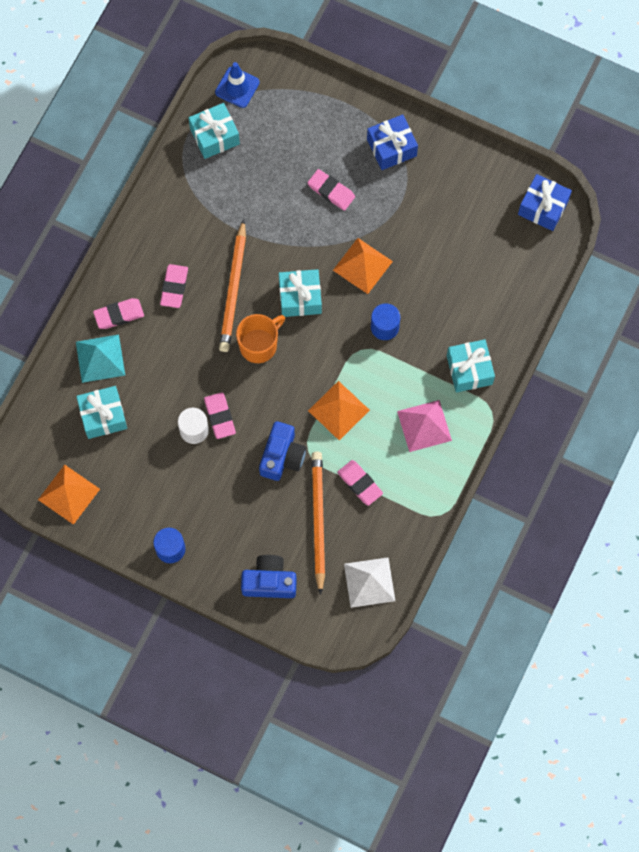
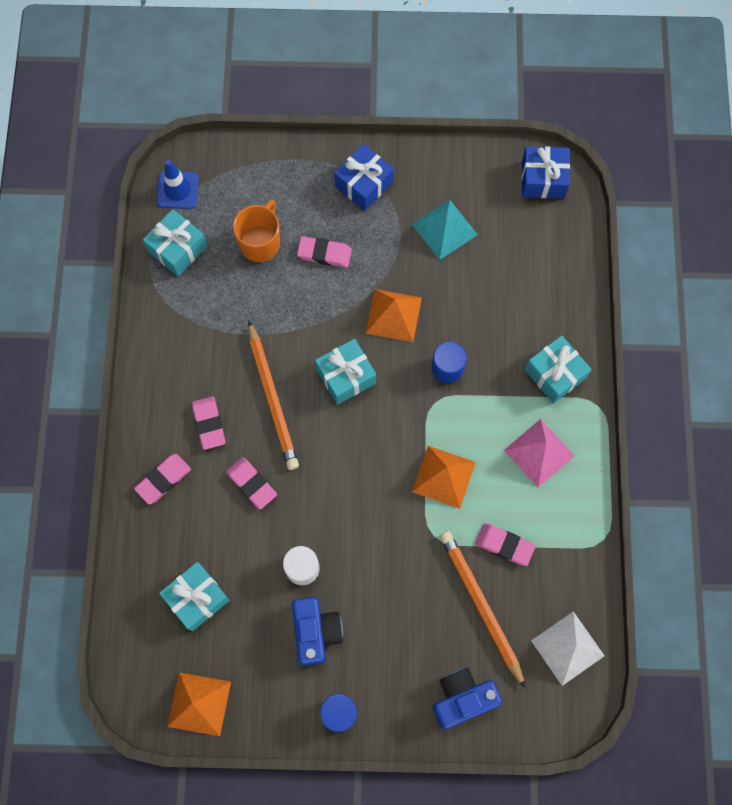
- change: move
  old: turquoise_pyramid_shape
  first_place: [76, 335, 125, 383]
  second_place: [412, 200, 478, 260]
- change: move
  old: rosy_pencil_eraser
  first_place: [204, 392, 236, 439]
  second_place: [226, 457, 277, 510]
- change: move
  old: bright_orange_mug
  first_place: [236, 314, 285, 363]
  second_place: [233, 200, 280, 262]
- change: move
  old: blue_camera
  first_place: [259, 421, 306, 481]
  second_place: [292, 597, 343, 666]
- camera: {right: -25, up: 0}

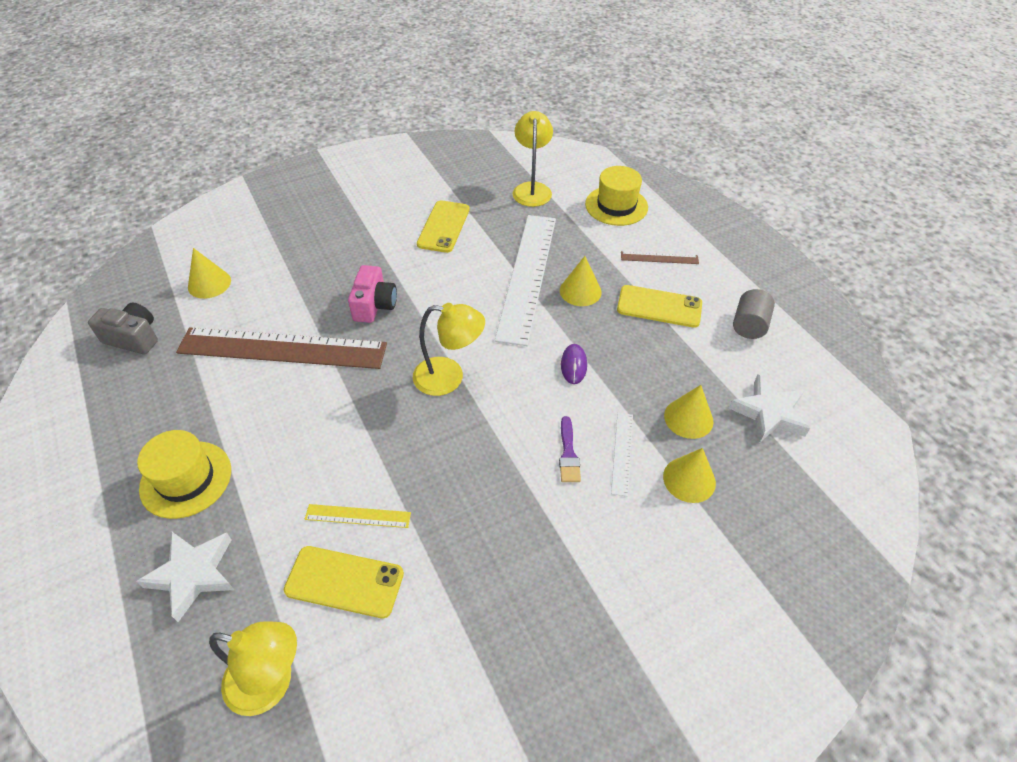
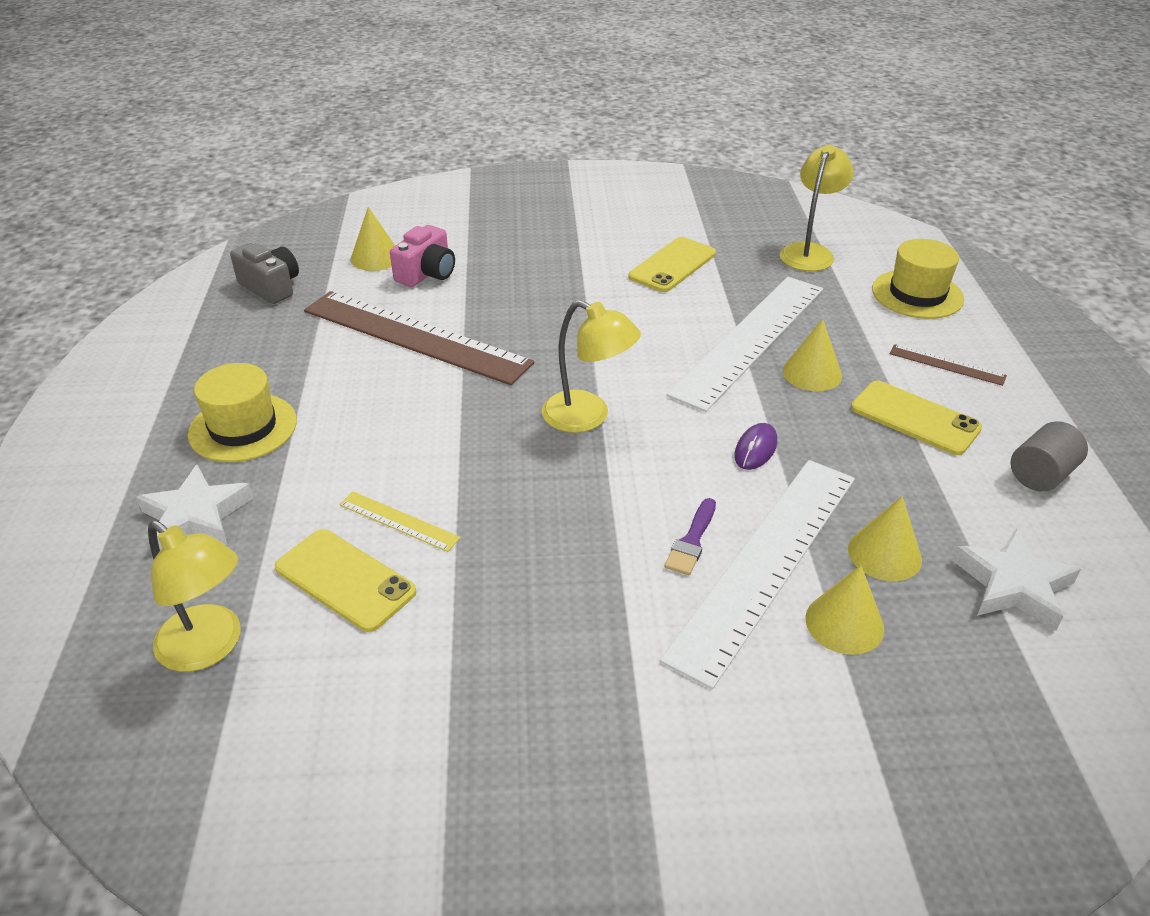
- change: move
  old: rosy_camera
  first_place: [348, 265, 397, 323]
  second_place: [390, 225, 455, 287]
- change: resize
  old: pure_white_ruler
  first_place: [611, 413, 633, 497]
  second_place: [660, 460, 855, 689]
  factor: 2.36
- camera: {right: 25, up: -10}

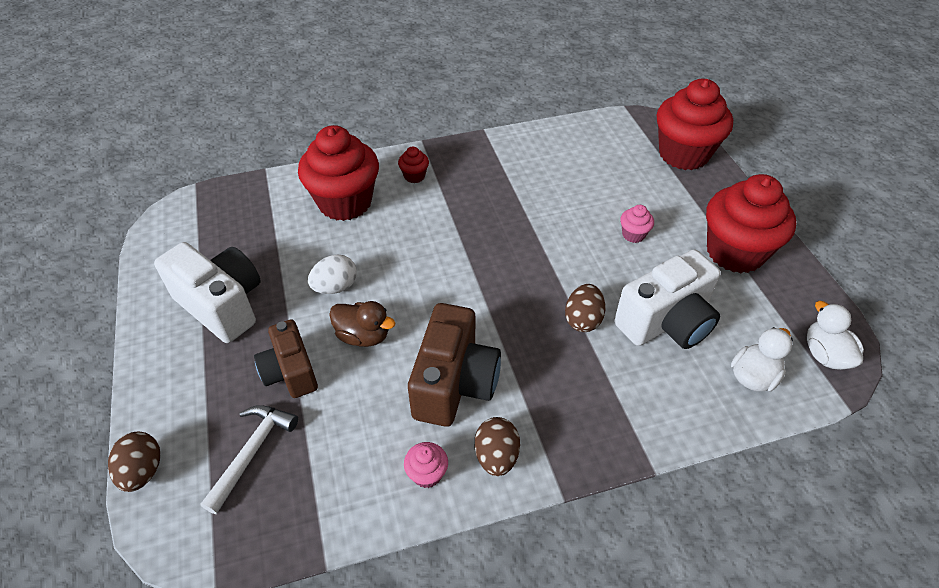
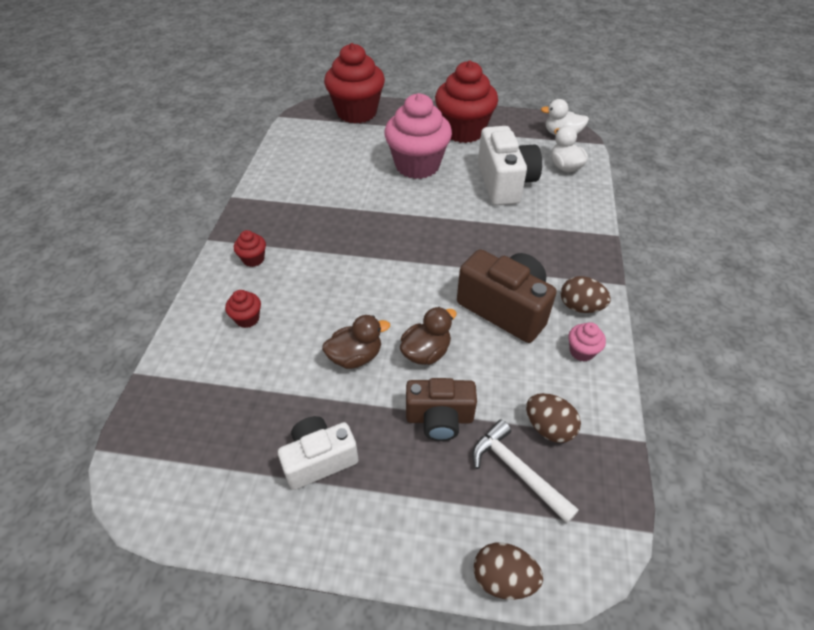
- change: move
  old: russet_toy_egg
  first_place: [565, 284, 606, 332]
  second_place: [526, 393, 581, 443]
- change: replace
  old: pure_white_toy_egg
  new: russet_toy_duck
  first_place: [308, 255, 357, 294]
  second_place: [322, 315, 390, 369]
- change: resize
  old: pure_white_camera
  first_place: [154, 242, 260, 343]
  second_place: [278, 416, 359, 490]
  factor: 0.66
- change: resize
  old: red_fairy_cake
  first_place: [298, 125, 379, 221]
  second_place: [225, 290, 261, 328]
  factor: 0.41
- change: resize
  old: rosy_fairy_cake
  first_place: [620, 205, 654, 243]
  second_place: [384, 93, 452, 179]
  factor: 2.43
- camera: {right: -65, up: 0}

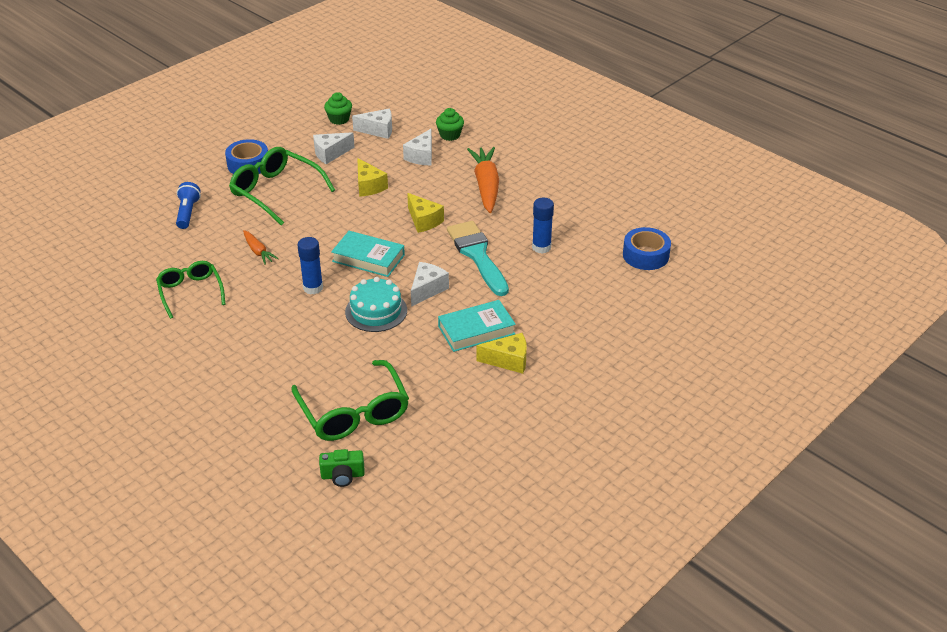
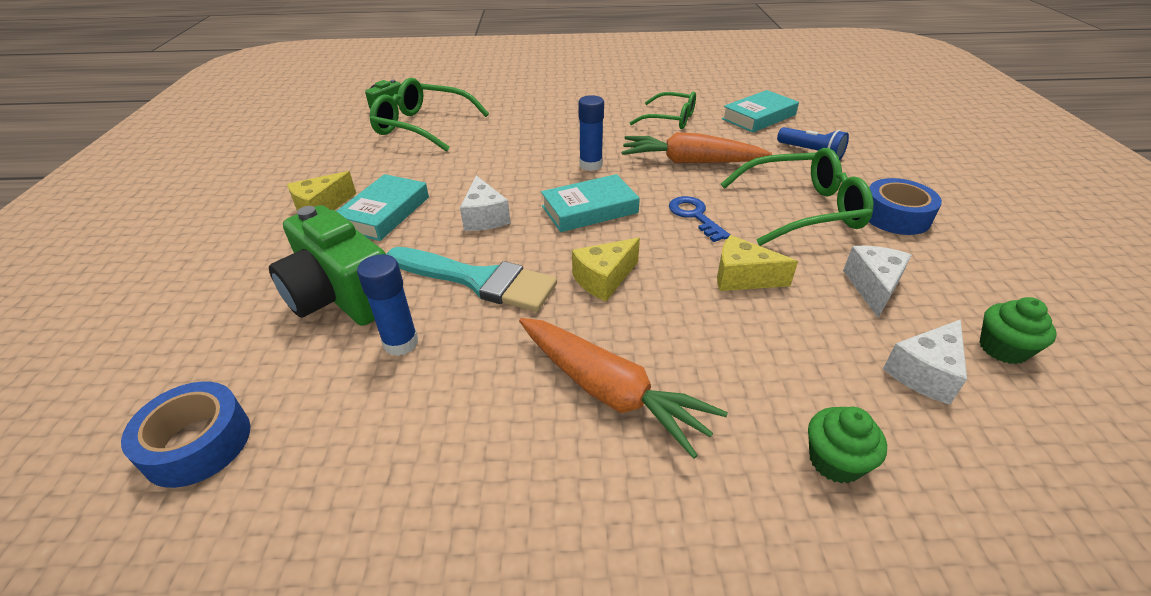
- change: delete
  old: turquoise_cake
  first_place: [345, 277, 407, 332]
- change: delete
  old: pure_white_cheese_wedge
  first_place: [403, 129, 432, 165]
- change: insert
  new: leaf-green_camera
  second_place: [269, 205, 386, 326]
- change: insert
  new: blue_key
  second_place: [669, 196, 731, 242]
- change: insert
  new: turquoise_hardcover
  second_place: [722, 90, 799, 133]
- change: rotate
  old: bright_yellow_cheese_wedge
  first_place: [407, 193, 444, 233]
  second_place: [572, 238, 640, 301]
  degrees: -45
- change: resize
  old: bright_orange_toy_carrot
  first_place: [243, 230, 279, 265]
  second_place: [622, 132, 772, 163]
  factor: 1.96
- camera: {right: 135, up: 0}

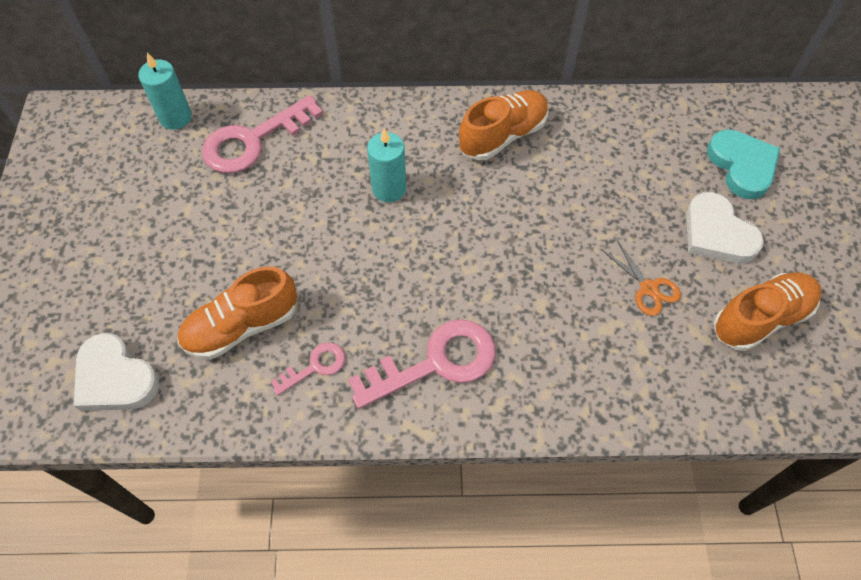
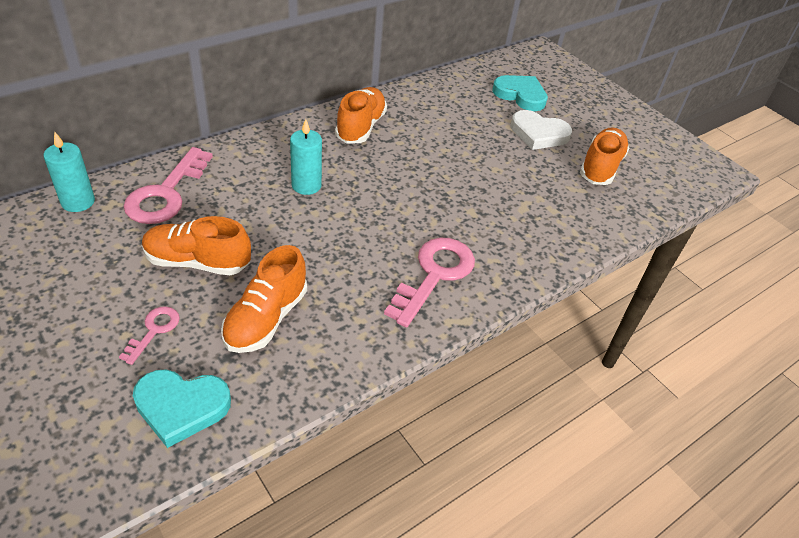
- change: delete
  old: bright_orange_scissors
  first_place: [602, 240, 681, 316]
- change: insert
  new: bright_orange_lace-up_shoe
  second_place: [142, 216, 251, 275]
- change: move
  old: rosy_key
  first_place: [270, 342, 345, 395]
  second_place: [119, 306, 180, 365]
- change: recolor
  old: pure_white_heart_shape
  new: turquoise_heart_shape
  first_place: [74, 333, 160, 411]
  second_place: [133, 370, 231, 448]
- camera: {right: -40, up: -15}

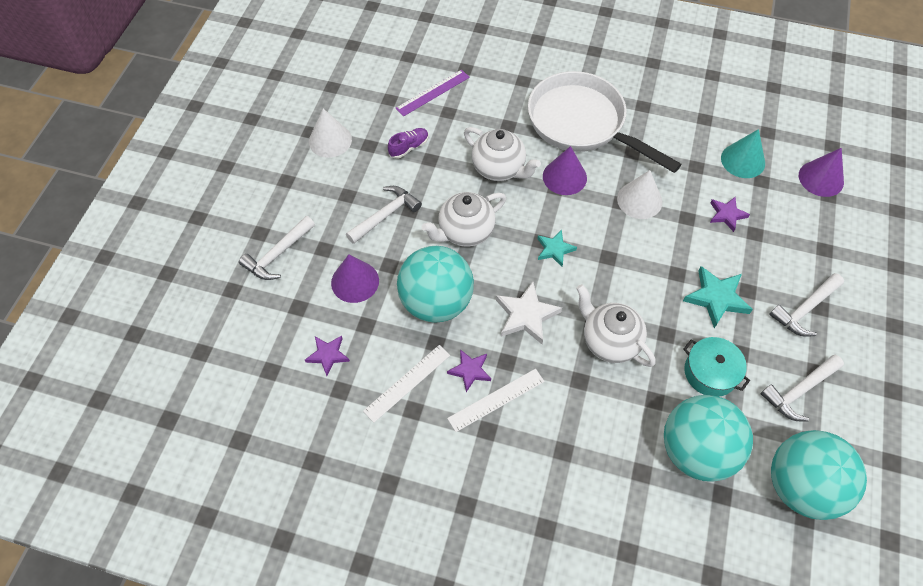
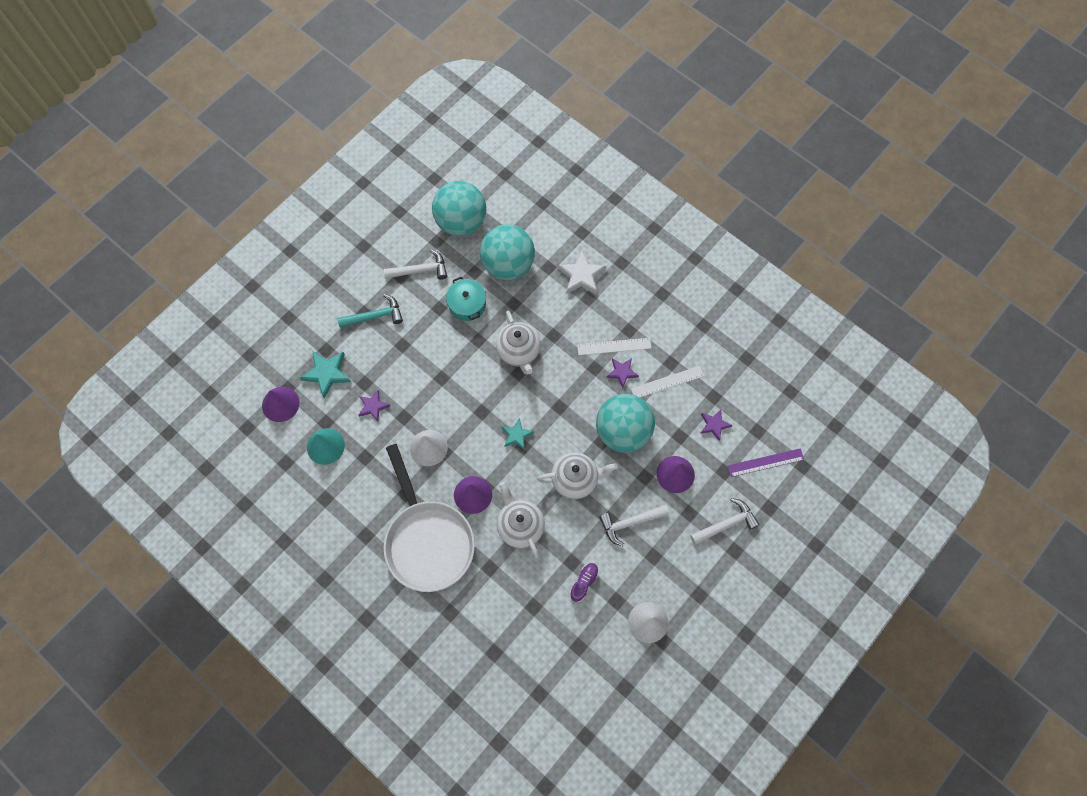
- change: move
  old: violet_ruler
  first_place: [396, 70, 470, 117]
  second_place: [728, 448, 804, 477]
- change: move
  old: pure_white_star
  first_place: [496, 282, 562, 344]
  second_place: [558, 251, 606, 295]
- change: move
  old: turquoise_star
  first_place: [683, 266, 753, 328]
  second_place: [300, 351, 351, 398]
- change: recolor
  old: pure_white_hammer
  new: turquoise_hammer
  first_place: [769, 273, 844, 337]
  second_place: [337, 294, 403, 328]
- change: rotate
  old: violet_lace-up_shoe
  first_place: [388, 128, 429, 159]
  second_place: [570, 563, 599, 602]
  degrees: 135
- camera: {right: -155, up: 10}

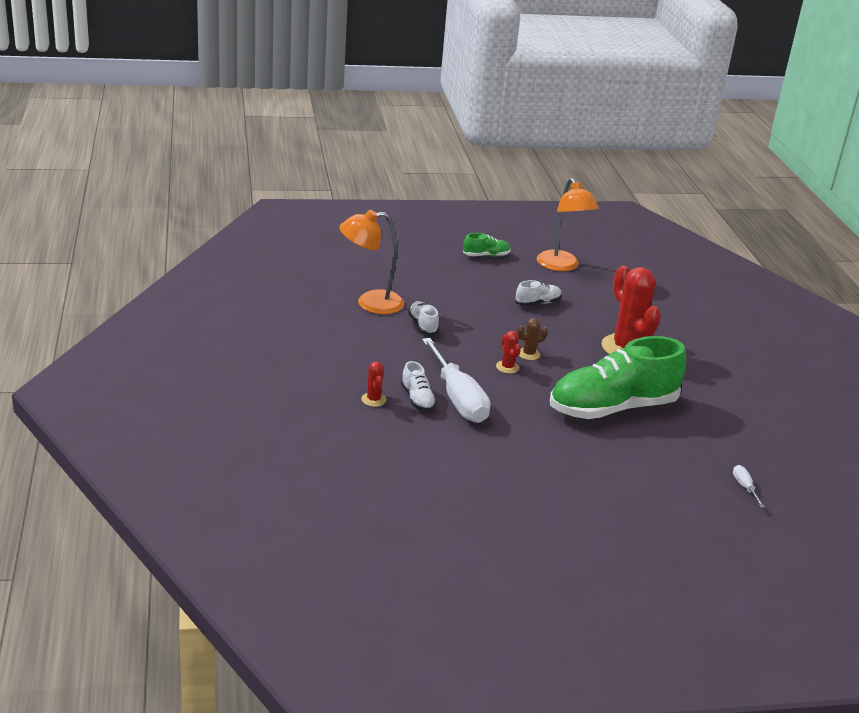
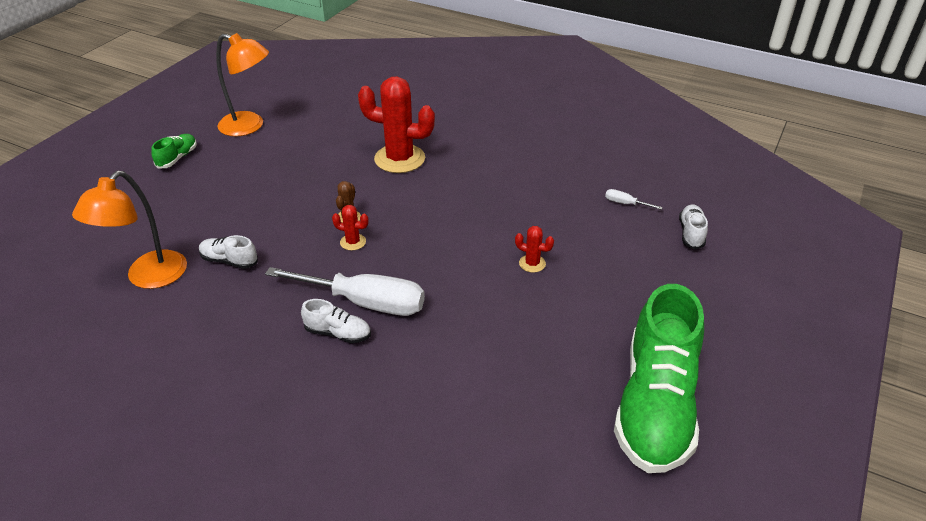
- change: move
  old: red_saguaro_cactus
  first_place: [361, 362, 387, 407]
  second_place: [515, 226, 554, 273]
- change: move
  old: pure_white_lace-up_shoe
  first_place: [515, 280, 562, 306]
  second_place: [679, 204, 708, 249]
- change: move
  old: leaf-green_lace-up_shoe
  first_place: [550, 336, 686, 419]
  second_place: [614, 284, 704, 473]
- camera: {right: -50, up: 10}

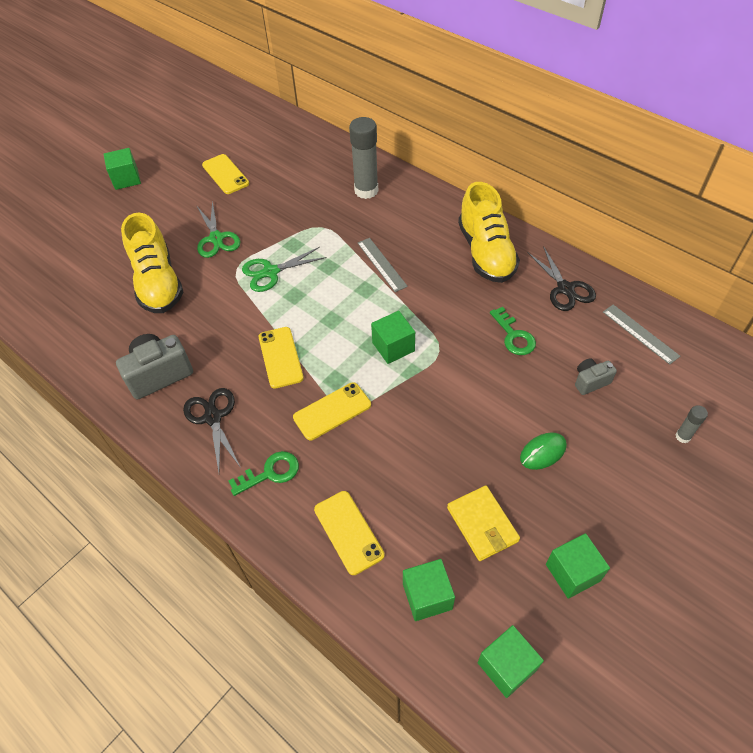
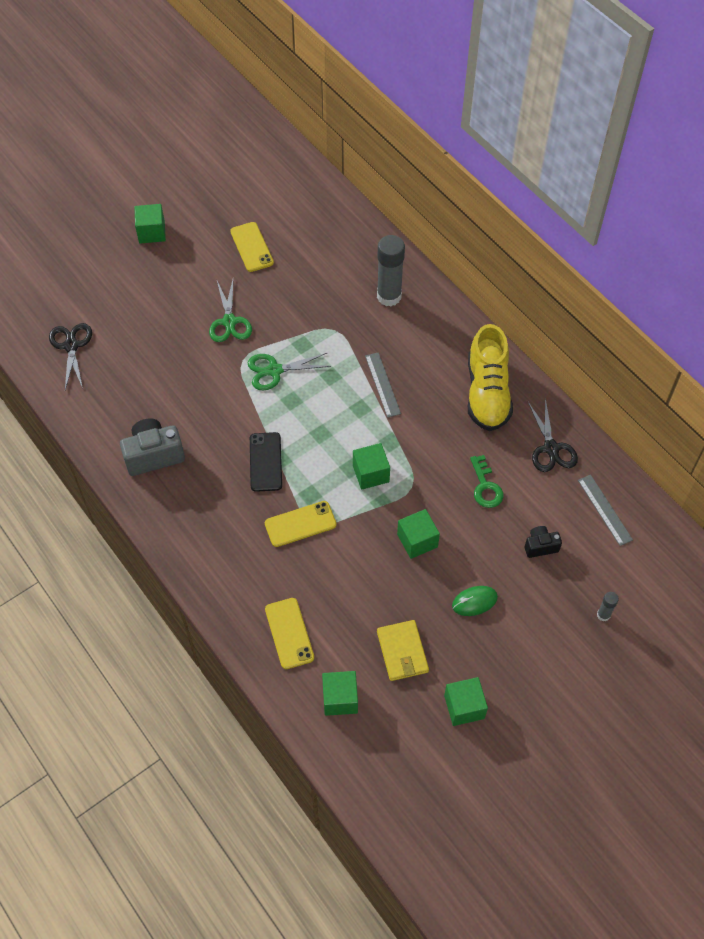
- change: delete
  old: bright_yellow_lace-up_shoe
  first_place: [121, 213, 184, 313]
- change: delete
  old: leaf-green_key
  first_place: [229, 451, 299, 496]
- change: move
  old: ebony_scissors
  first_place: [183, 388, 241, 472]
  second_place: [49, 323, 92, 390]
- change: move
  old: leaf-green_cube
  first_place: [478, 625, 544, 698]
  second_place: [397, 509, 440, 559]
- change: recolor
  old: bright_yellow_smartphone
  new: ebony_smartphone
  first_place: [259, 327, 304, 389]
  second_place: [250, 432, 282, 492]
- change: recolor
  old: ash-grey_camera
  new: ebony_camera
  first_place: [575, 358, 617, 395]
  second_place: [525, 526, 562, 558]
- camera: {right: 10, up: 5}

